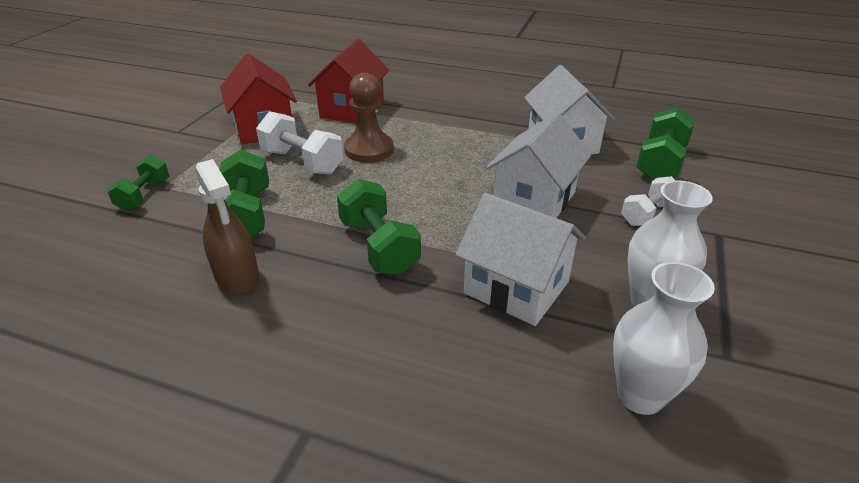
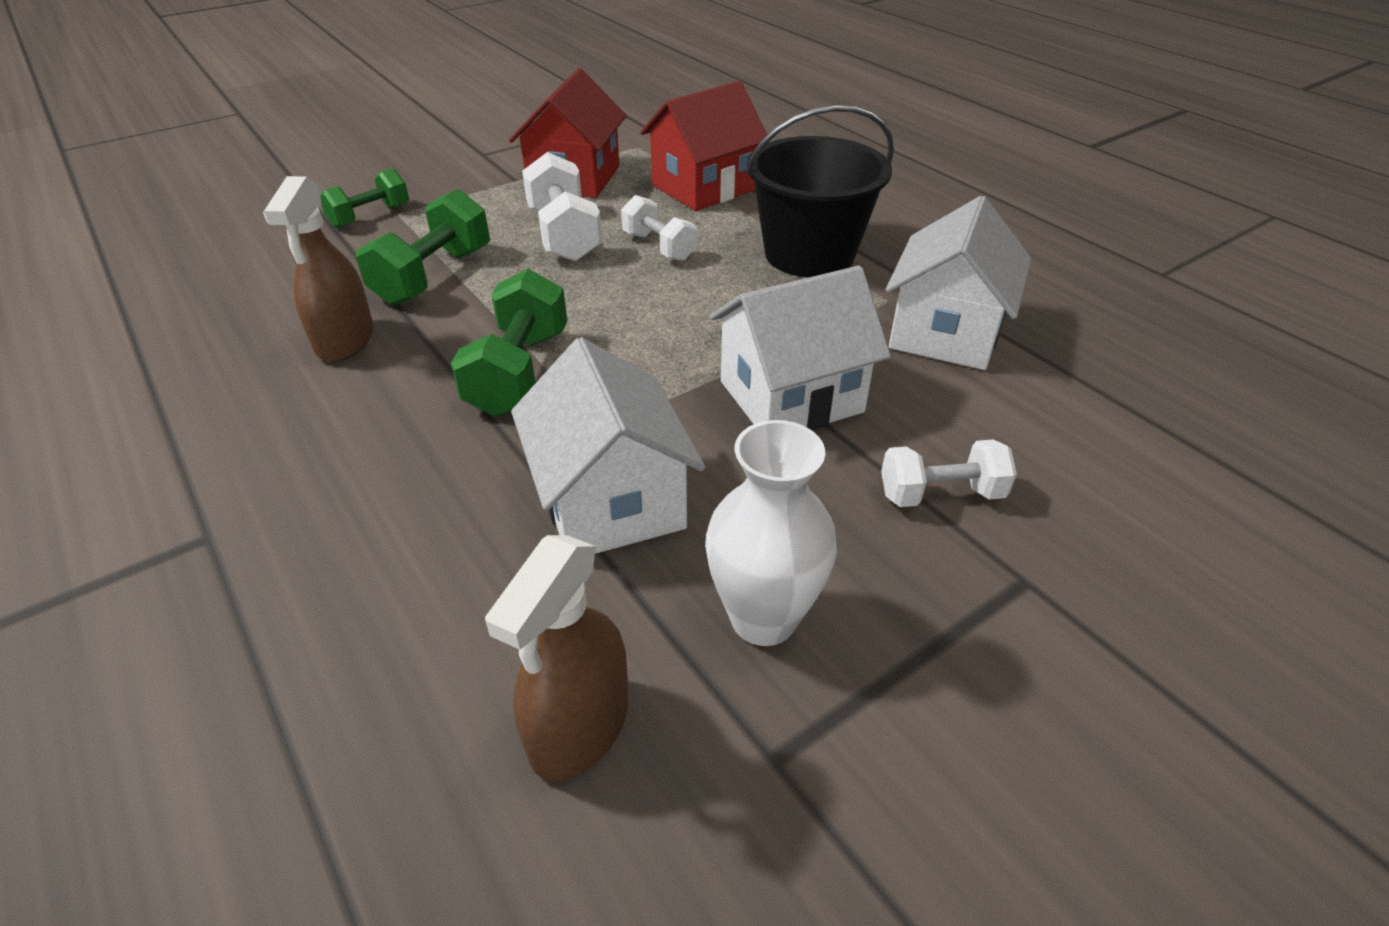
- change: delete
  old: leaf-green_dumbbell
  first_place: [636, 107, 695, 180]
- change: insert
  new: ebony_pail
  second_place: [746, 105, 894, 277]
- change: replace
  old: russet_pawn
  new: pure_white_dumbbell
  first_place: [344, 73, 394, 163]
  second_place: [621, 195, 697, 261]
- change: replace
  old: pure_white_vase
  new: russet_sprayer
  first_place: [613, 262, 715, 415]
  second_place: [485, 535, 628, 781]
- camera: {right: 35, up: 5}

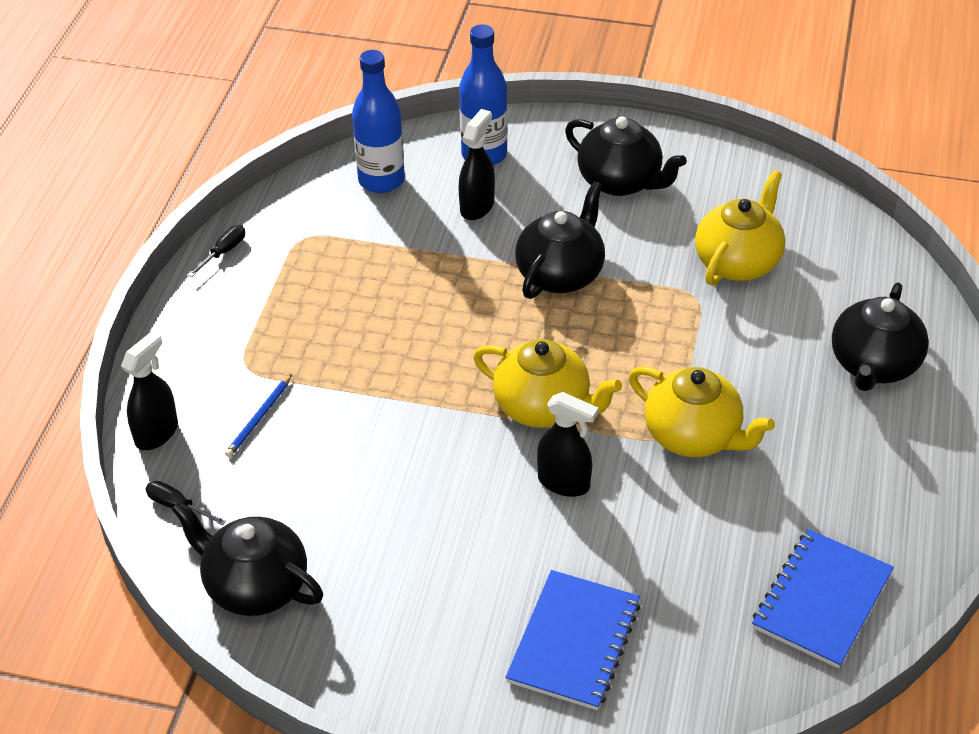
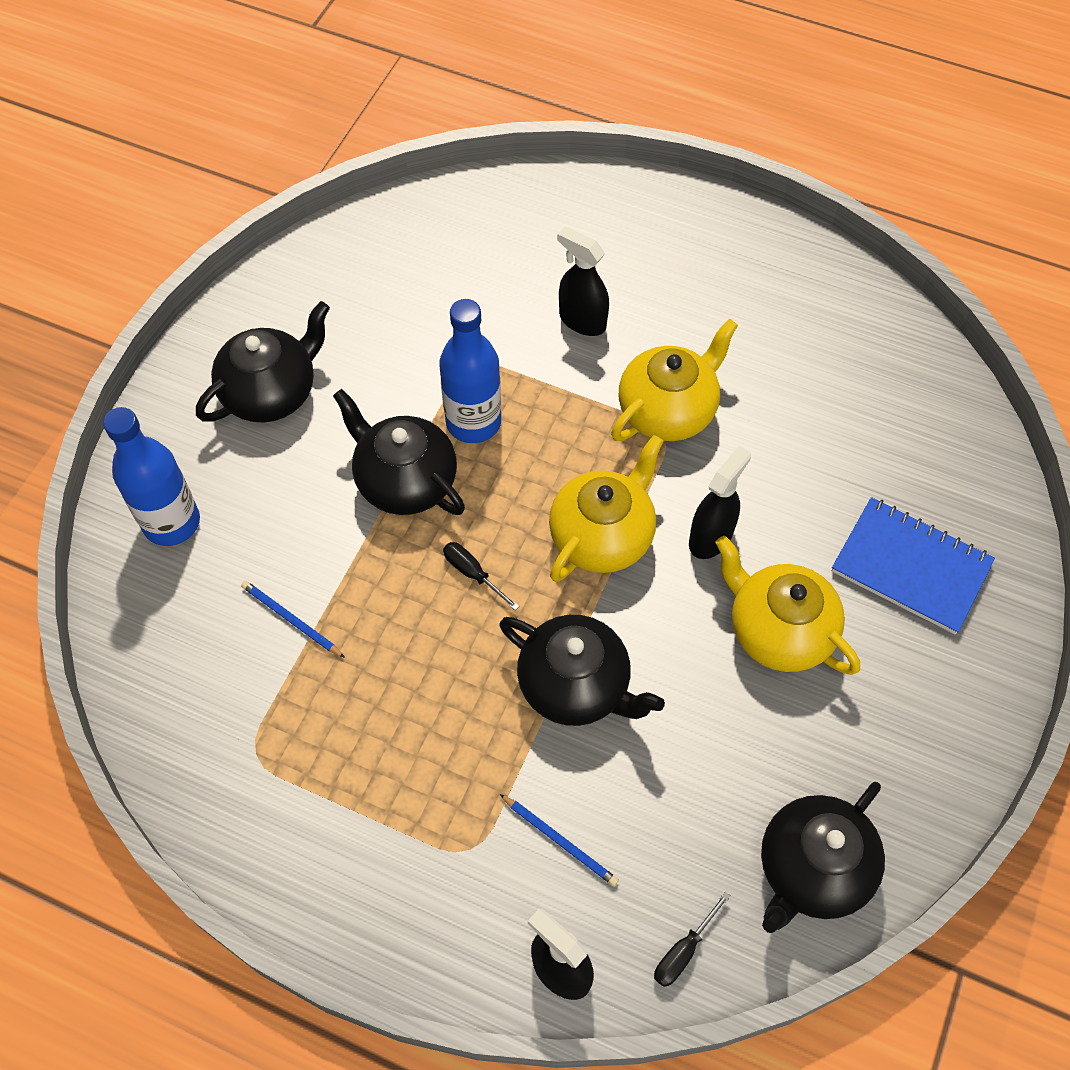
- change: delete
  old: blue_notebook
  first_place: [752, 529, 894, 669]
- change: insert
  new: blue_wooden_pencil
  second_place: [241, 581, 345, 658]
- change: move
  old: ebony_flat_screwdriver
  first_place: [188, 225, 245, 277]
  second_place: [443, 542, 519, 610]
- change: move
  old: blue_bottle
  first_place: [352, 50, 405, 193]
  second_place: [439, 299, 501, 443]
- change: move
  old: ebony_sprayer
  first_place: [458, 109, 495, 220]
  second_place: [557, 227, 609, 336]
- change: move
  old: bright_yellow_teapot
  first_place: [695, 170, 785, 286]
  second_place: [715, 536, 860, 675]
- change: move
  old: ebony_teapot
  first_place: [832, 282, 929, 391]
  second_place: [500, 615, 665, 726]
- camera: {right: -80, up: 15}

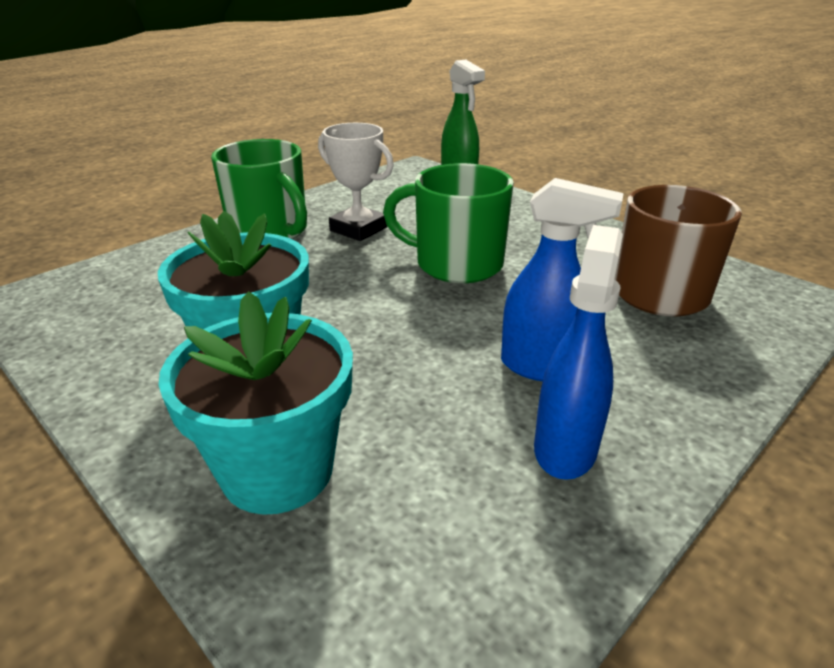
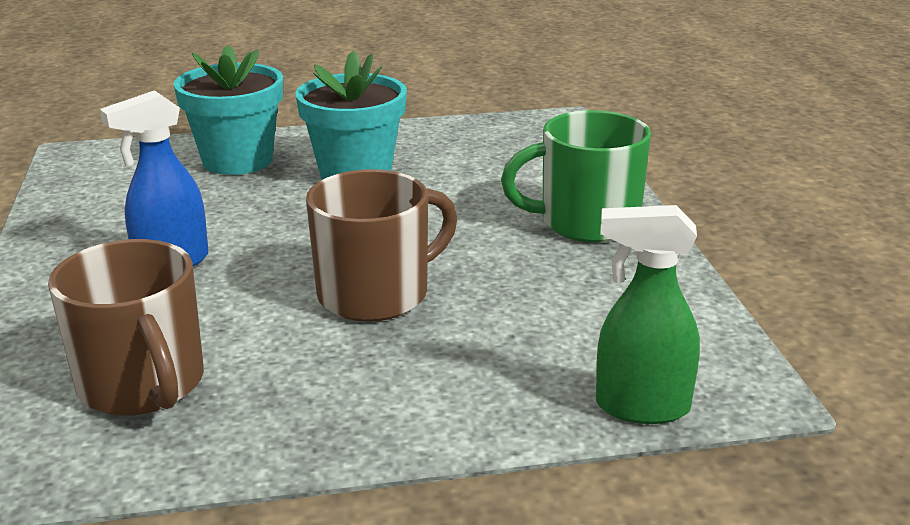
- change: delete
  old: pure_white_trophy
  first_place: [318, 123, 394, 241]
- change: delete
  old: blue_sprayer
  first_place: [534, 225, 623, 480]
- change: recolor
  old: leaf-green_mug
  new: russet_mug
  first_place: [383, 163, 514, 283]
  second_place: [306, 169, 457, 322]
- camera: {right: 125, up: -5}

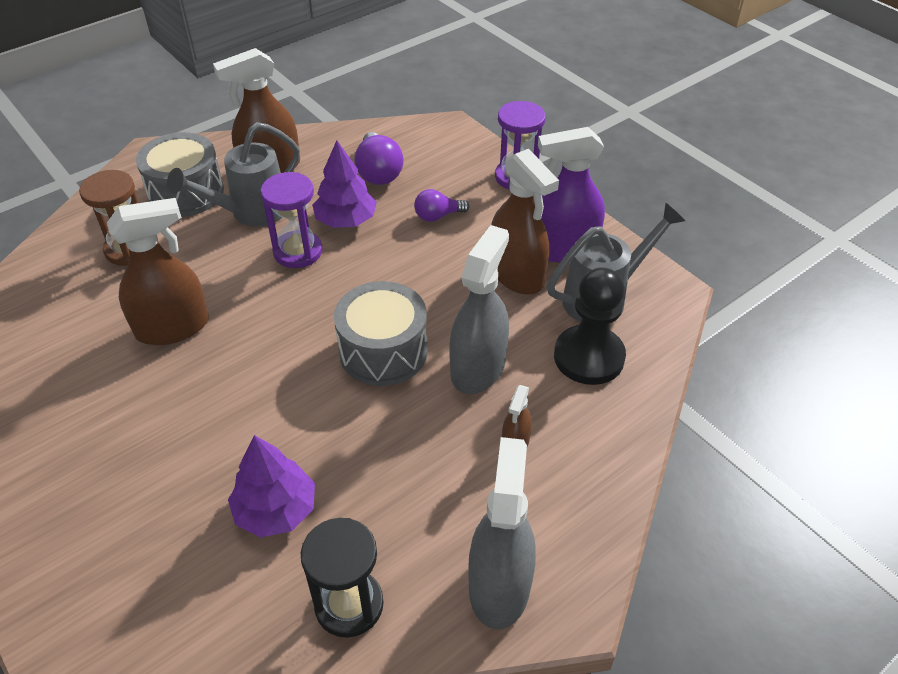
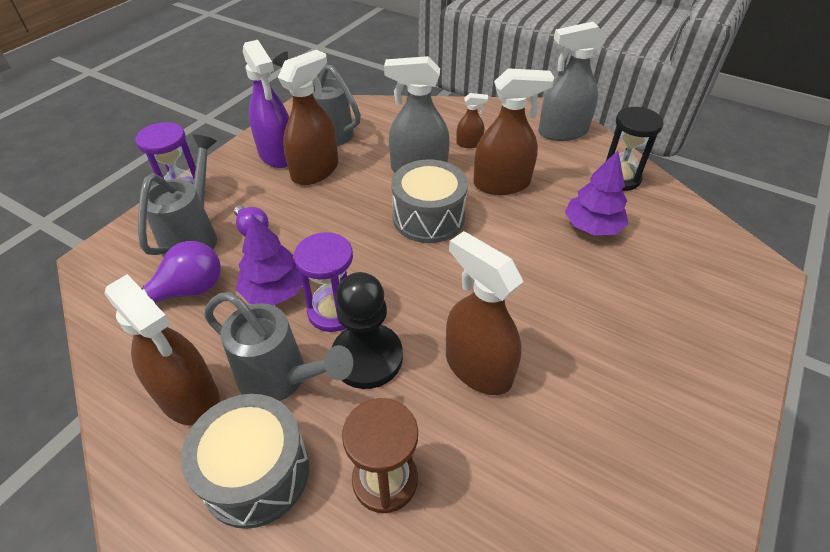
- change: insert
  new: ash-grey_watering_pot
  second_place: [138, 134, 217, 257]
- change: insert
  new: russet_sprayer
  second_place: [473, 68, 554, 195]
- change: move
  old: ebony_pawn
  first_place: [554, 267, 626, 385]
  second_place: [332, 272, 403, 389]
- camera: {right: -110, up: 0}

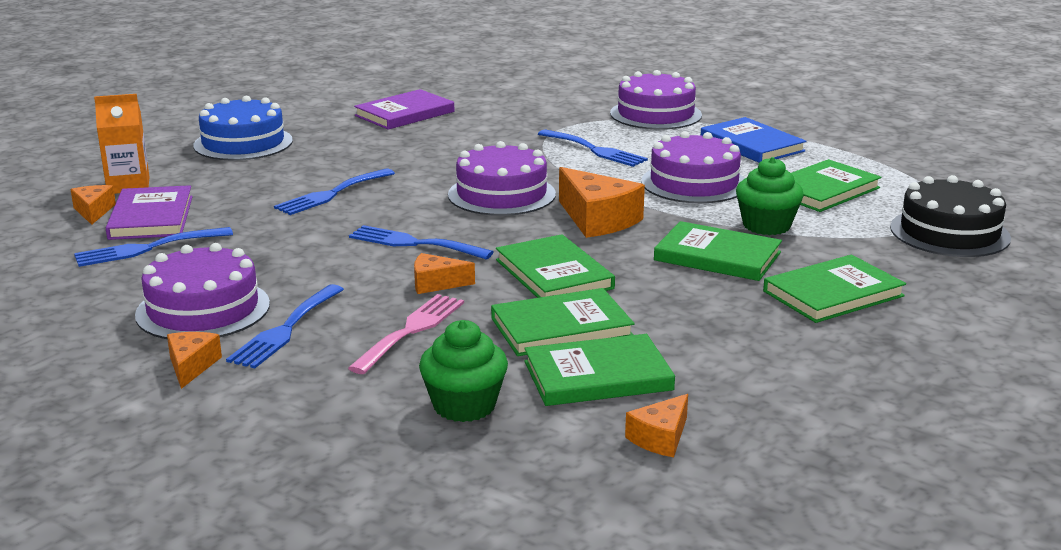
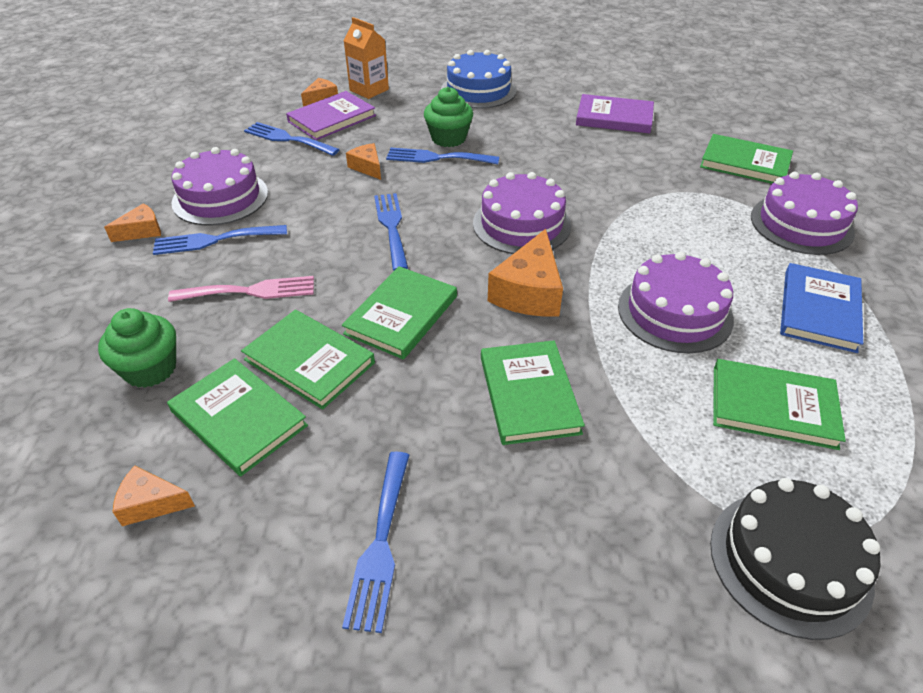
- change: move
  old: bright_orange_cheese_wedge
  first_place: [414, 253, 475, 294]
  second_place: [346, 143, 381, 180]
- change: move
  old: blue_dinner_fork
  first_place: [538, 130, 648, 167]
  second_place: [342, 451, 409, 633]
- change: move
  old: leaf-green_fairy_cake
  first_place: [736, 157, 804, 235]
  second_place: [424, 87, 473, 147]
- change: move
  old: leaf-green_hardcover
  first_place: [763, 255, 906, 323]
  second_place: [700, 134, 793, 184]
- camera: {right: 55, up: 20}

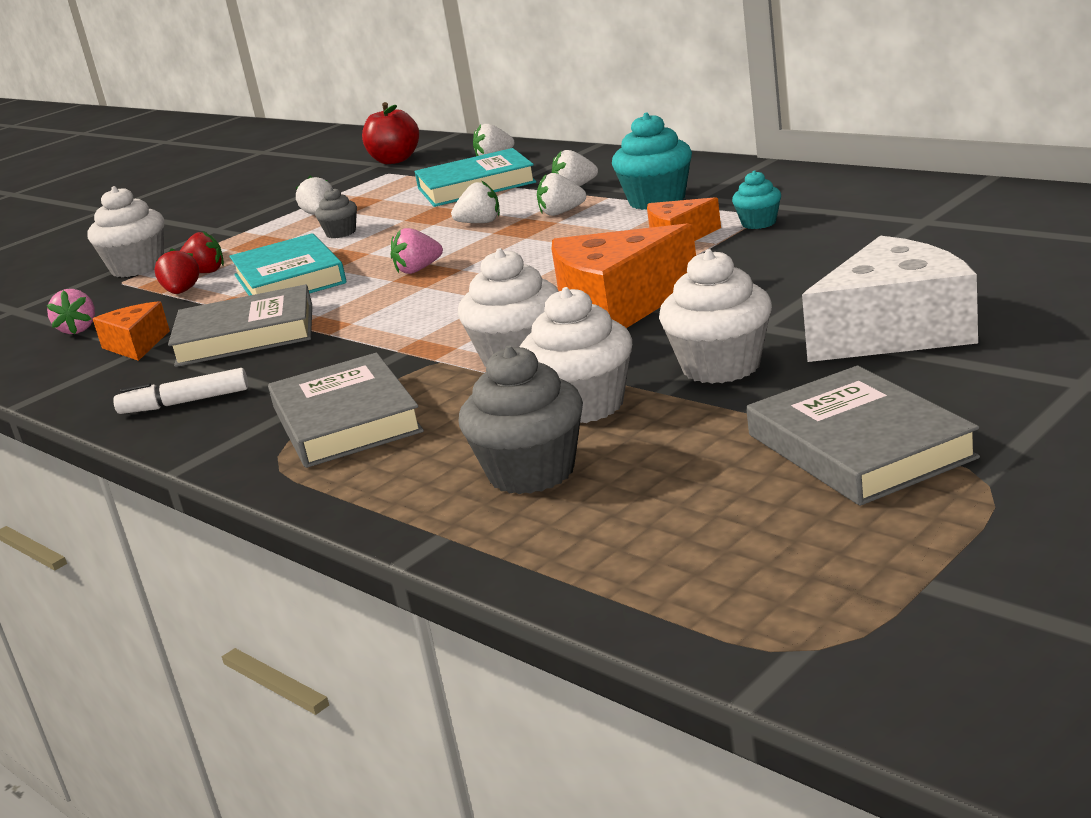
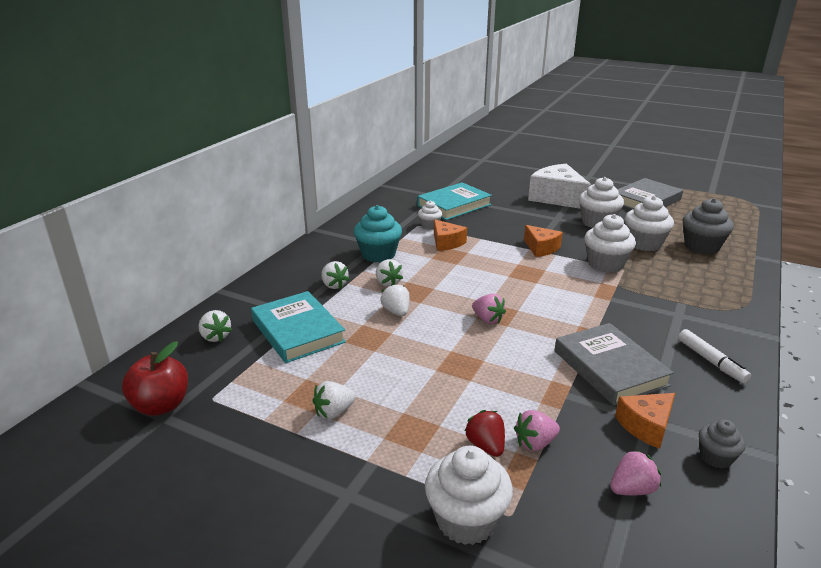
- change: delete
  old: ash-grey_hardcover
  first_place: [268, 353, 424, 468]
- change: move
  old: turquoise_hardcover
  first_place: [230, 233, 346, 296]
  second_place: [417, 182, 492, 220]
- change: move
  old: ash-grey_fairy_cake
  first_place: [315, 188, 357, 238]
  second_place: [699, 419, 746, 469]
- change: recolor
  old: red_berry
  new: rosy_berry
  first_place: [155, 248, 200, 294]
  second_place: [514, 410, 560, 451]
- change: recolor
  old: turquoise_fairy_cake
  new: pure_white_fairy_cake
  first_place: [732, 171, 781, 229]
  second_place: [418, 201, 442, 230]
- change: resize
  old: bright_orange_cheese_wedge
  first_place: [551, 223, 696, 328]
  second_place: [524, 225, 563, 257]
  factor: 0.56
- camera: {right: -110, up: 5}

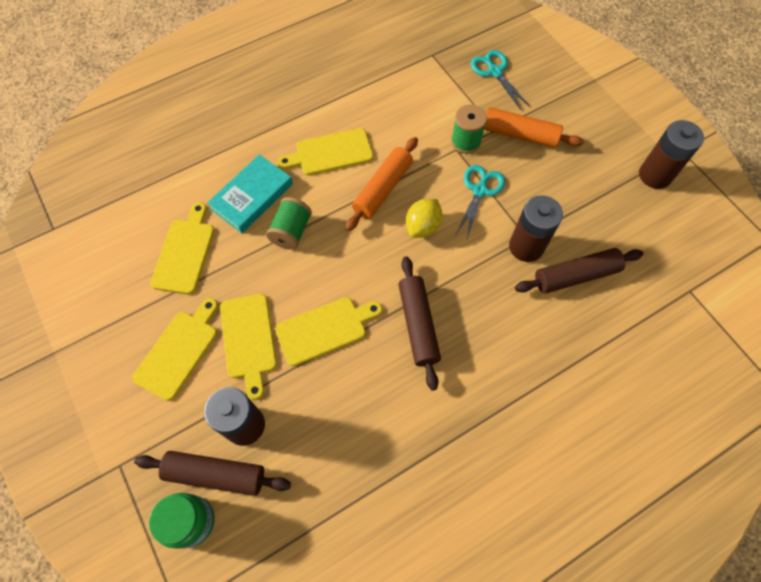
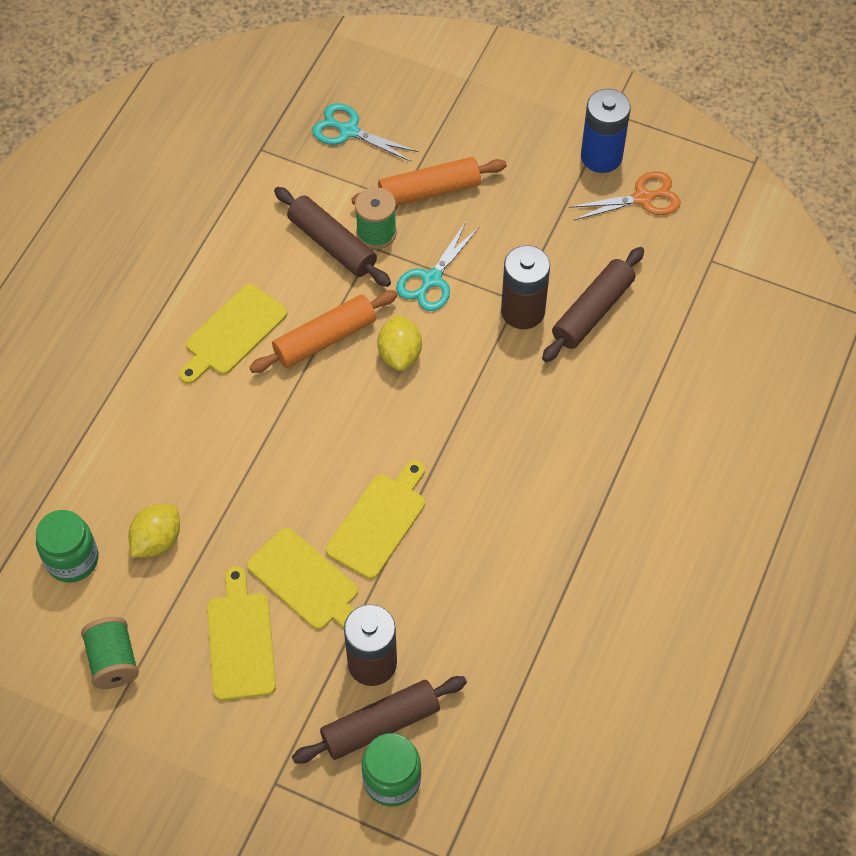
- change: delete
  old: turquoise_hardcover
  first_place: [207, 155, 293, 233]
- change: insert
  new: leaf-green_jam_jar
  second_place: [36, 510, 98, 583]
- change: insert
  new: bright_orange_scissors
  second_place: [569, 171, 681, 221]
- change: move
  old: leaf-green_reel_of_thread
  first_place: [266, 197, 312, 250]
  second_place: [81, 617, 139, 689]
- change: move
  old: russet_pastry_roller
  first_place: [398, 257, 441, 391]
  second_place: [274, 187, 391, 287]
- change: replace
  old: bright_yellow_bread_board
  new: bright_yellow_lemon
  first_place: [150, 202, 214, 294]
  second_place: [128, 504, 180, 557]
- change: recolor
  old: russet_power_cell
  new: blue_power_cell
  first_place: [639, 120, 704, 189]
  second_place: [581, 89, 631, 173]
- change: rotate
  old: bright_orange_pastry_roller
  first_place: [345, 137, 418, 231]
  second_place: [249, 290, 398, 373]
  degrees: 60
- change: rotate
  old: turquoise_scissors
  first_place: [456, 165, 505, 239]
  second_place: [396, 222, 479, 311]
  degrees: -135
- camera: {right: -35, up: -5}

